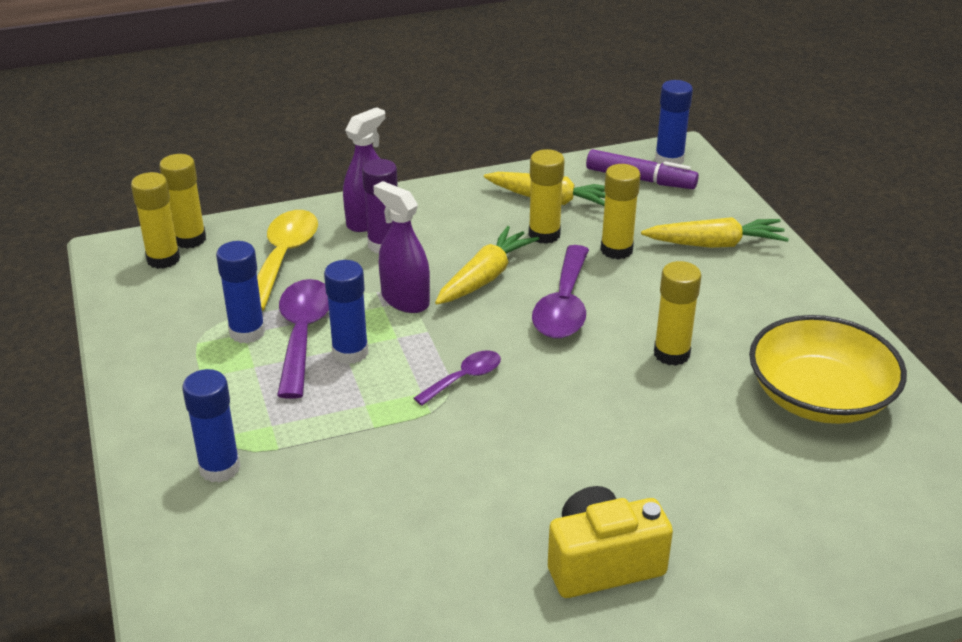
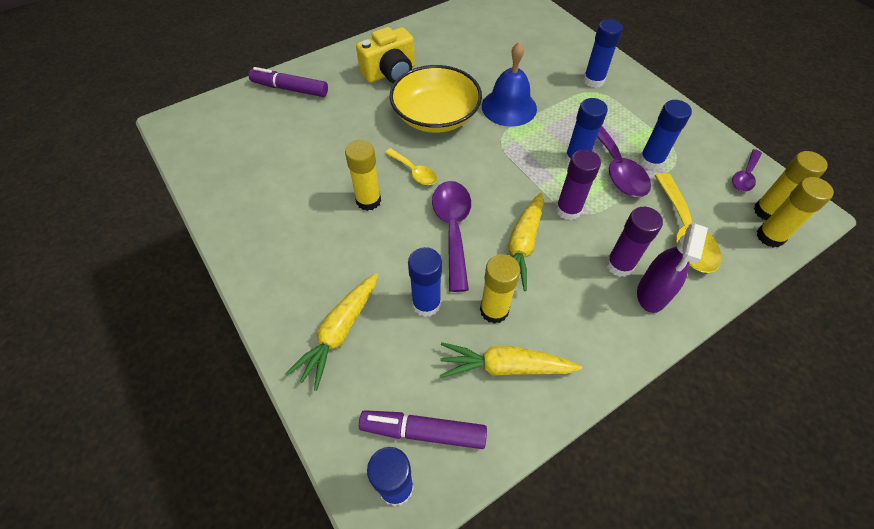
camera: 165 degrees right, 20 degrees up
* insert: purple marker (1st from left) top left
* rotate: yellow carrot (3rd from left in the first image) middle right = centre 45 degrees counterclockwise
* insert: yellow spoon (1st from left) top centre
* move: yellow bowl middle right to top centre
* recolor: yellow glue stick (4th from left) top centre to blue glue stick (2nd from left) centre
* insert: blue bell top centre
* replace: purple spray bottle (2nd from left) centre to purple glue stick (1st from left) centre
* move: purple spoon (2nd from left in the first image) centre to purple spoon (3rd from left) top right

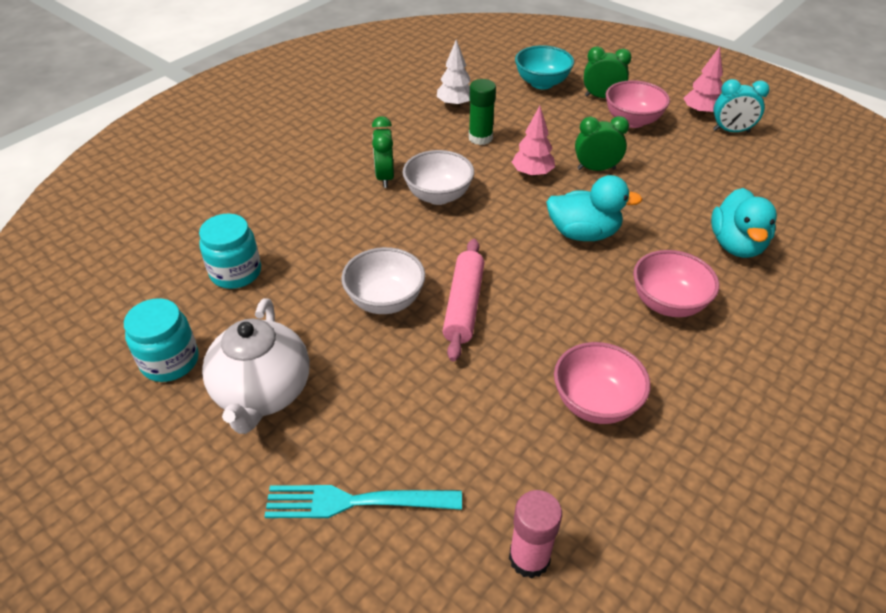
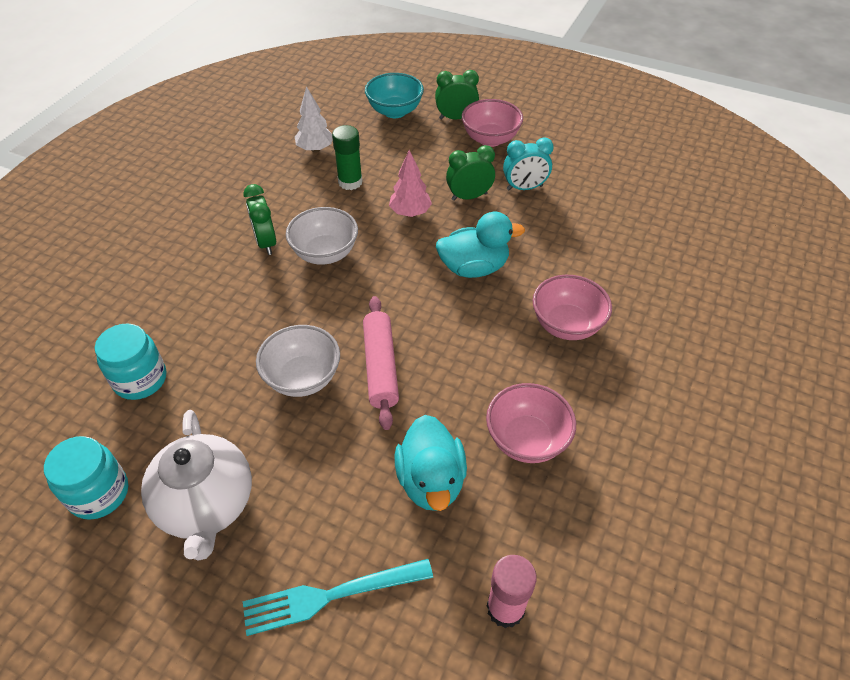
camera: 15 degrees left, 5 degrees up
* move: turquoise duck (2nd from left in the first image) middle right to turquoise duck (1st from left) bottom centre
* move: turquoise clock top right to top centre
* delete: pink tree (2nd from left) top right

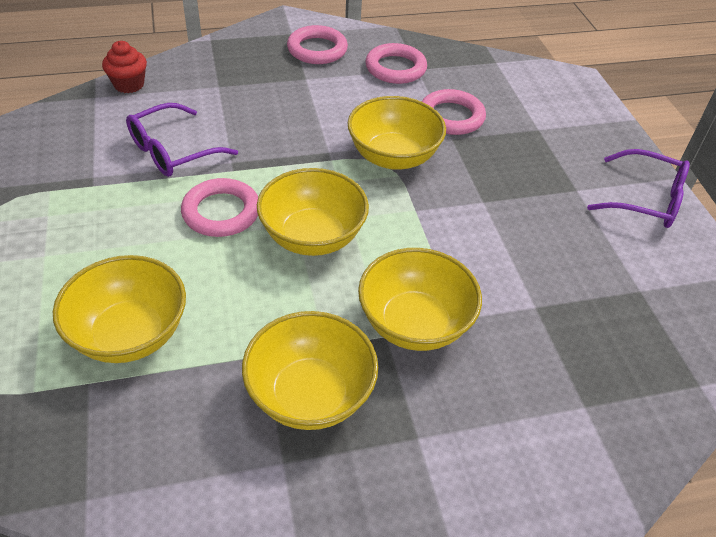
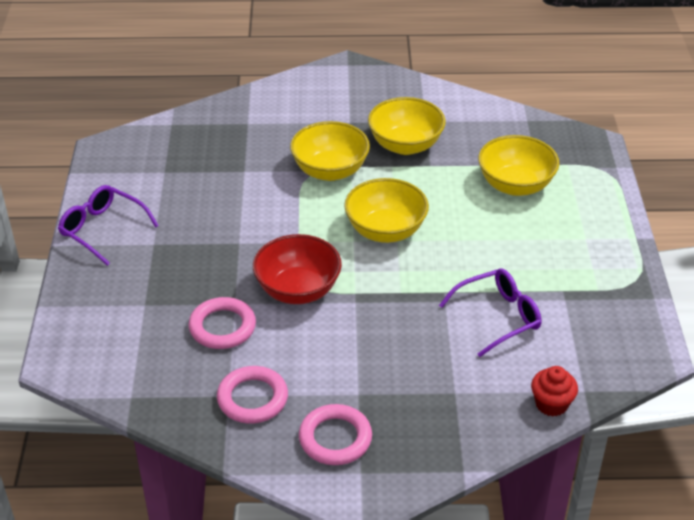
camera: 165 degrees left, 5 degrees down
* recolor: yellow bowl (4th from left) top centre to red bowl centre
* delete: pink ring (1st from left) middle left

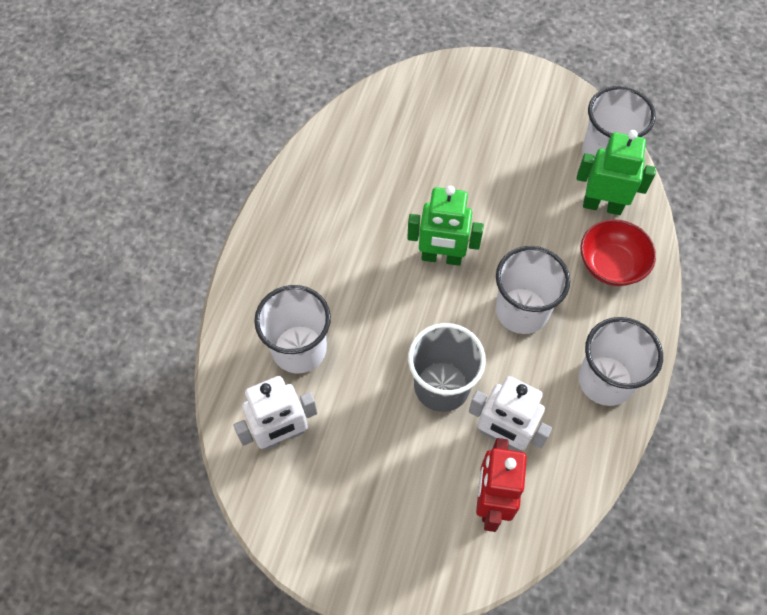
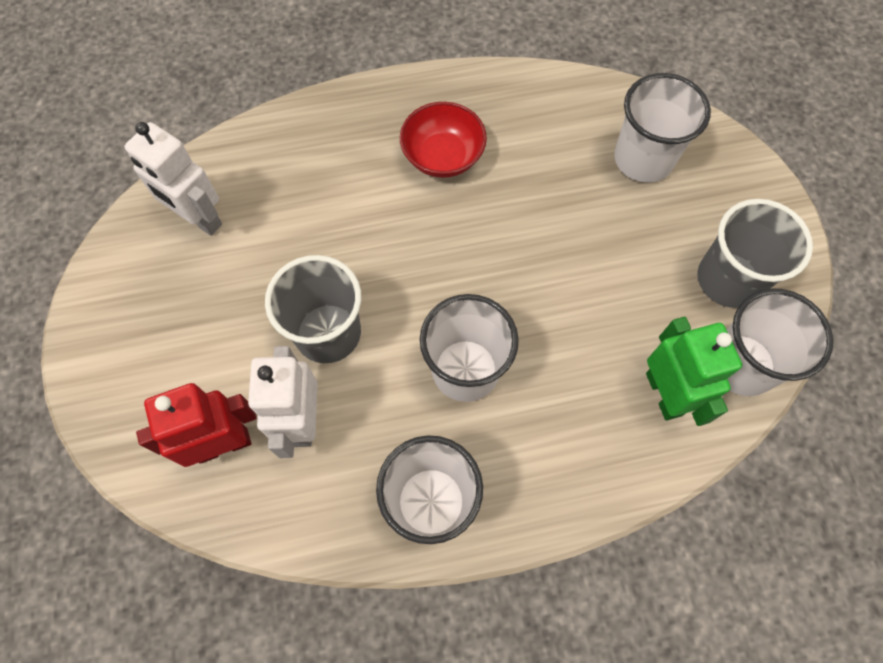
camera: 60 degrees right, 5 degrees up
* move: red bowl middle right to top centre
* move: white cup (1st from left in the first image) centre to white cup (3rd from left) top right
* insert: grey cup (2nd from left) middle right
* delete: green robot (1st from left) centre

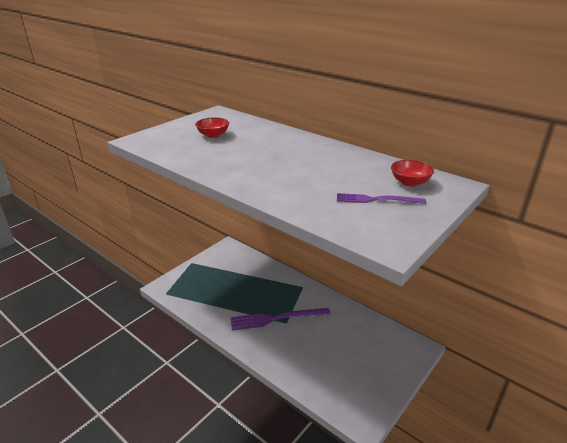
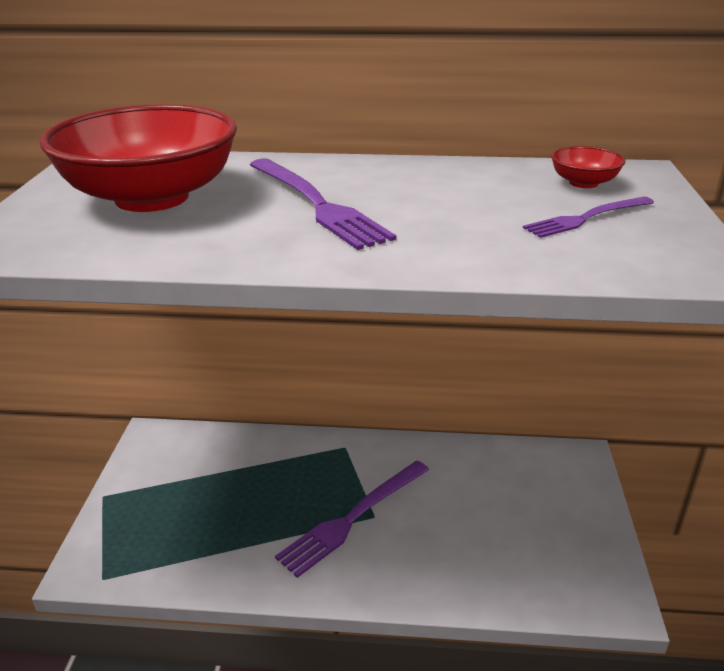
camera: 35 degrees left, 0 degrees up
* resize: red bowl (1st from left) top centre = top left x2.47
* insert: purple fork (1st from left) top centre

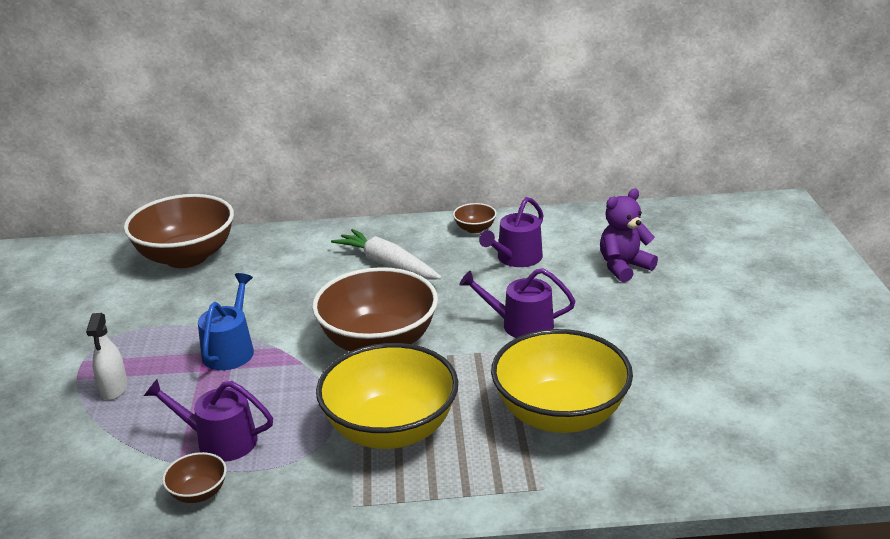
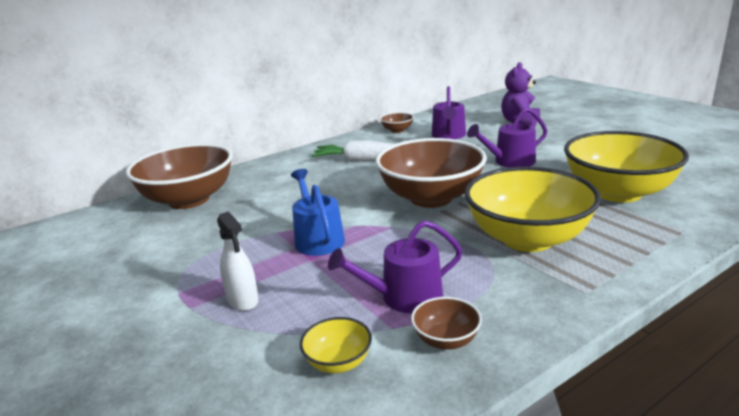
camera: 30 degrees left, 5 degrees down
* insert: yellow bowl (1st from left) bottom centre

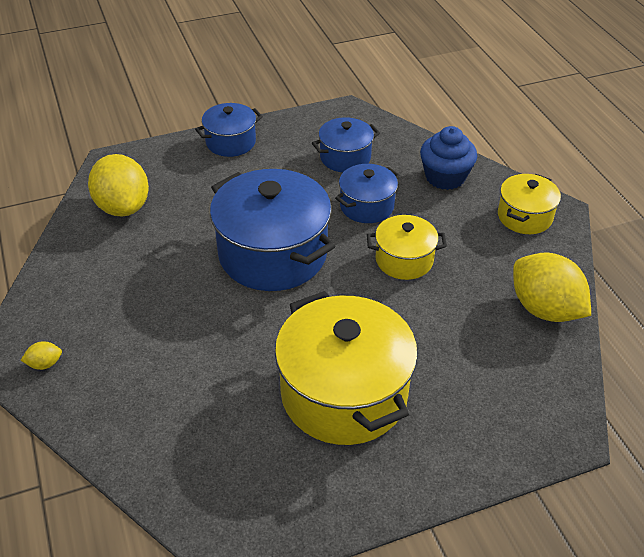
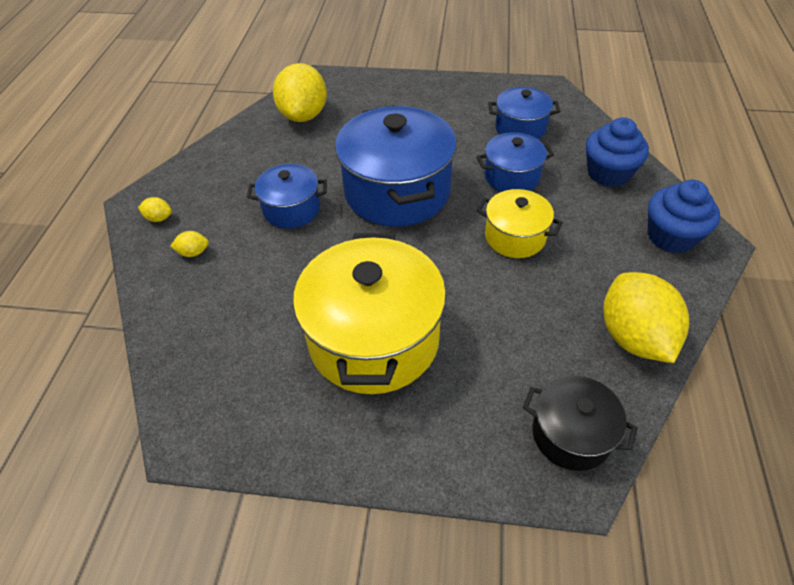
camera: 30 degrees right, 5 degrees up
* insert: yellow lemon (2nd from left) middle left
* move: blue pot (1st from left) top centre to centre
* insert: black pot bottom right
* replace: yellow pot (3rd from left) middle right to blue cupcake (2nd from left) middle right

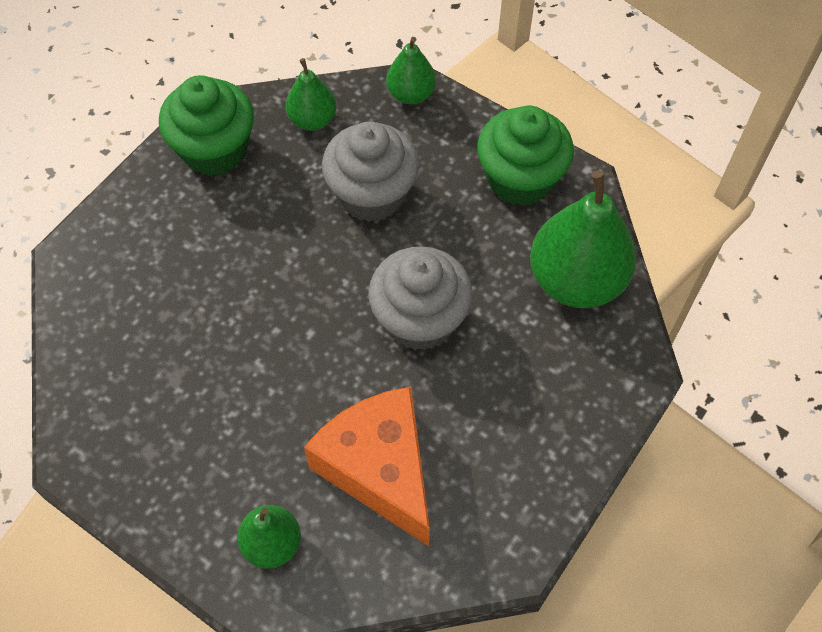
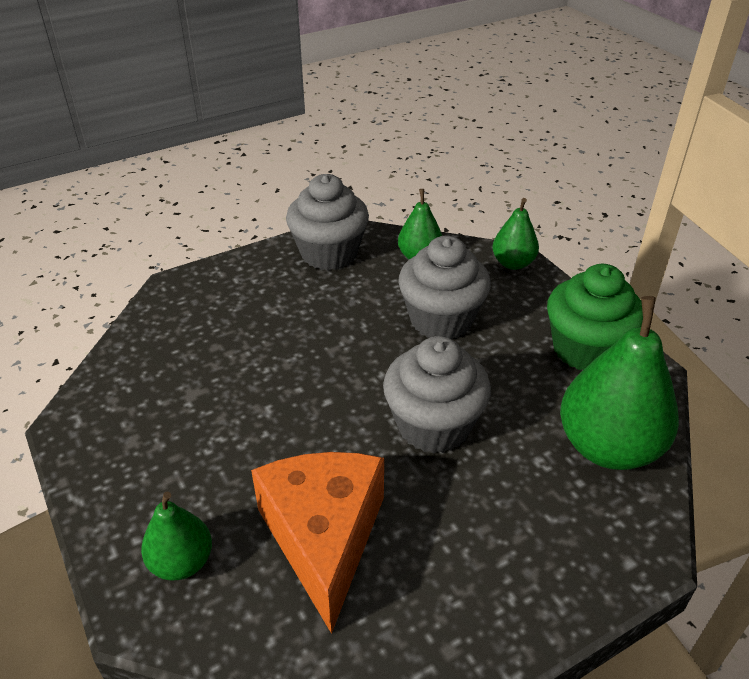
camera: 25 degrees right, 20 degrees down
* recolor: green cupcake (1st from left) top left to grey cupcake (1st from left) top centre

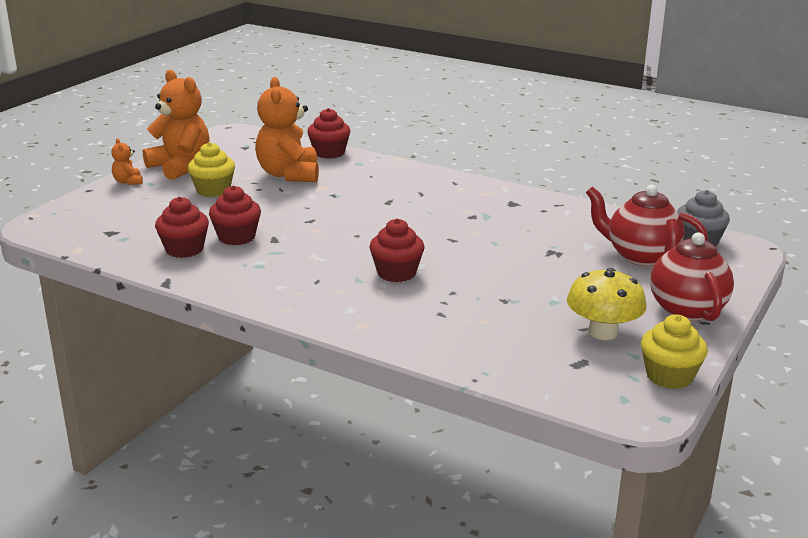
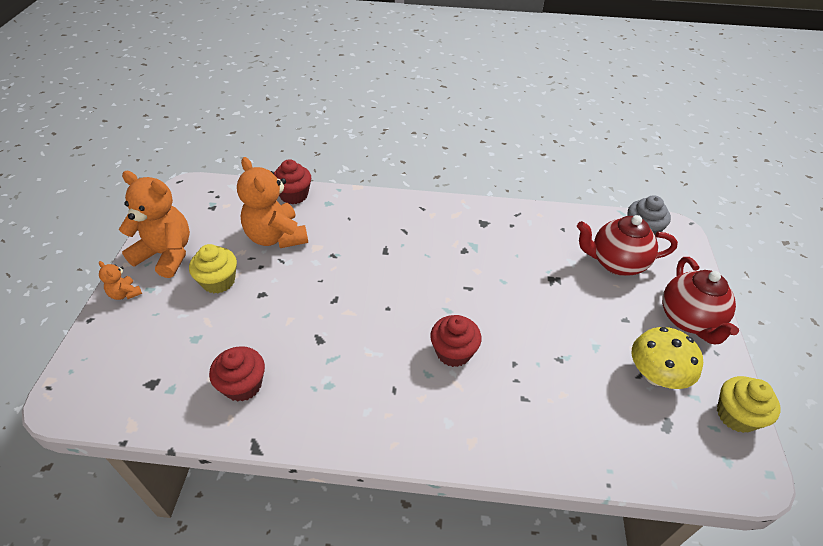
camera: 25 degrees left, 20 degrees up
* rotate: red teapot (2nd from left) middle right = middle right 150 degrees counterclockwise
* delete: red cupcake (2nd from left) middle left

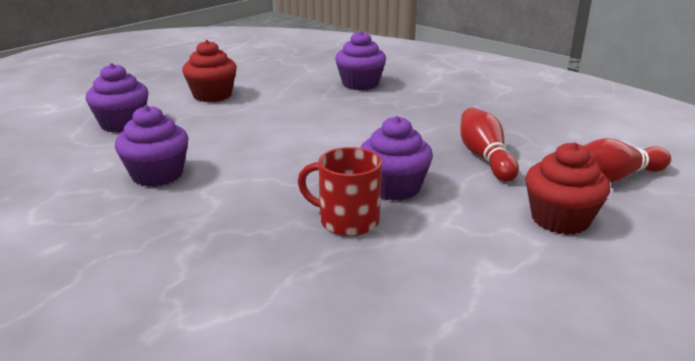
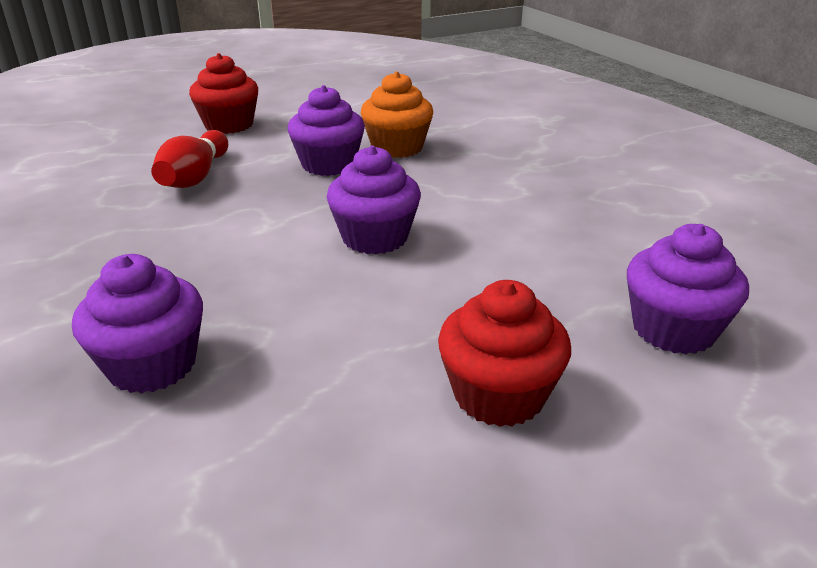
camera: 160 degrees left, 5 degrees up
* move: purple cupcake (2nd from left in the first image) middle left to purple cupcake (3rd from left) centre
* replace: red mug centre to orange cupcake top centre
* delete: red bowling pin (2nd from left) middle right

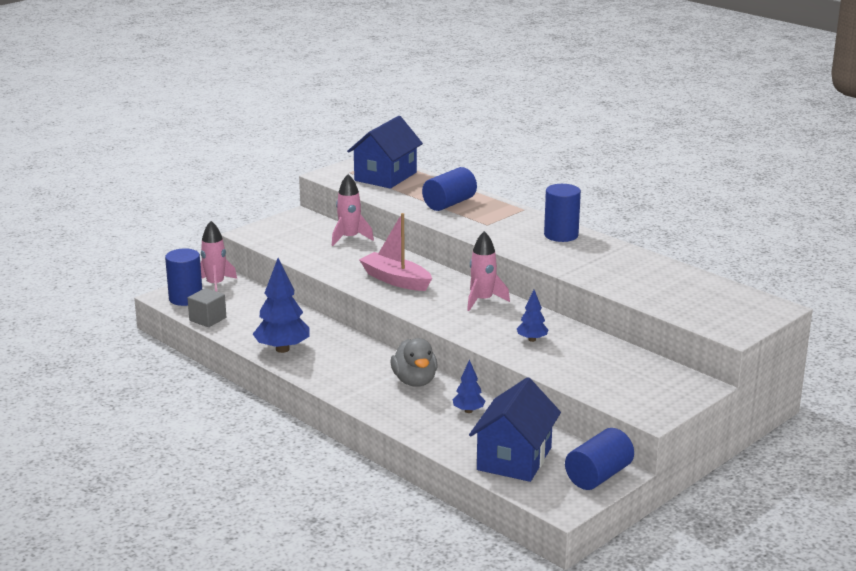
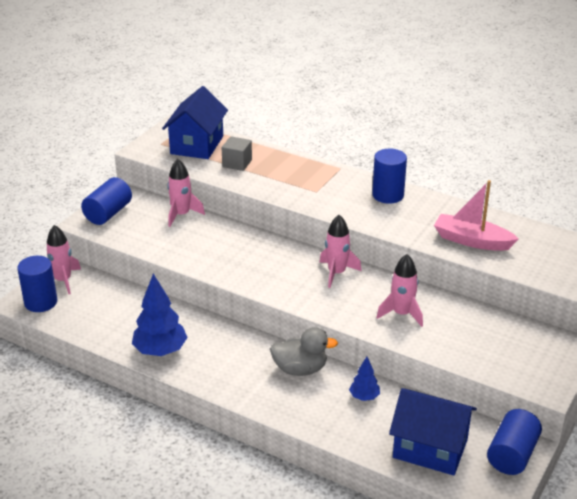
camera: 15 degrees left, 10 degrees up
* move: blue cylinder (2nd from left) top centre to middle left
* move: grey cube middle left to top centre
* rotate: grey duck centre = bottom centre 60 degrees counterclockwise
* replace: blue tree (3rd from left) centre to pink rocket (4th from left) middle right
* rotate: blue house (2nd from left) bottom centre = bottom right 75 degrees counterclockwise
* move: pink boat centre to middle right

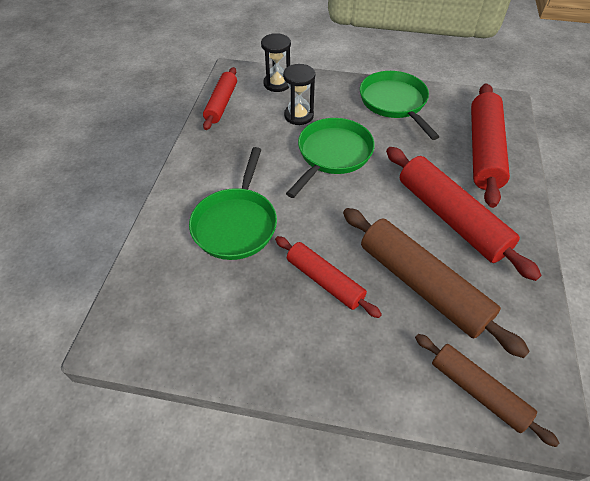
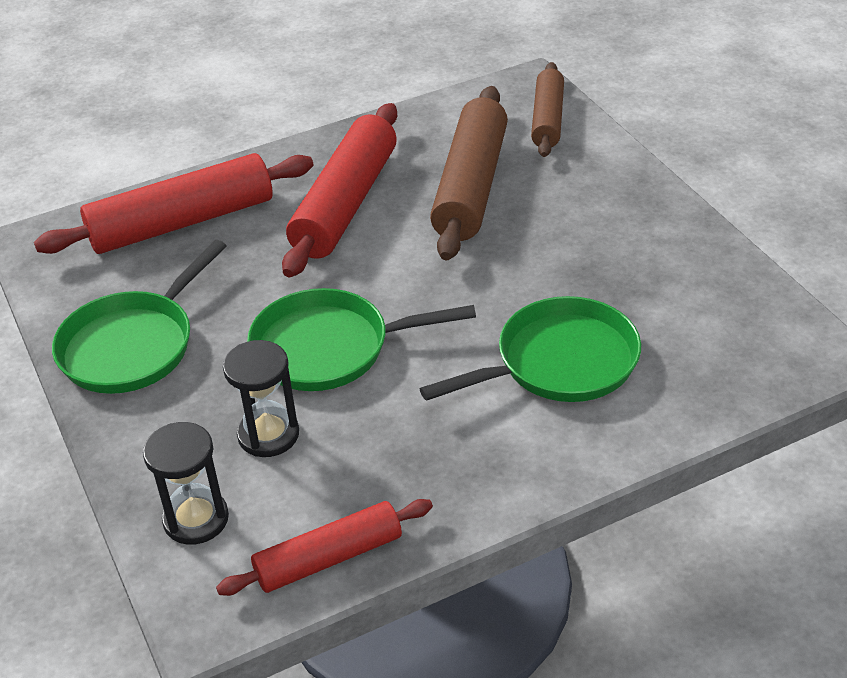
camera: 125 degrees left, 10 degrees down
* delete: red rolling pin (2nd from left) centre

